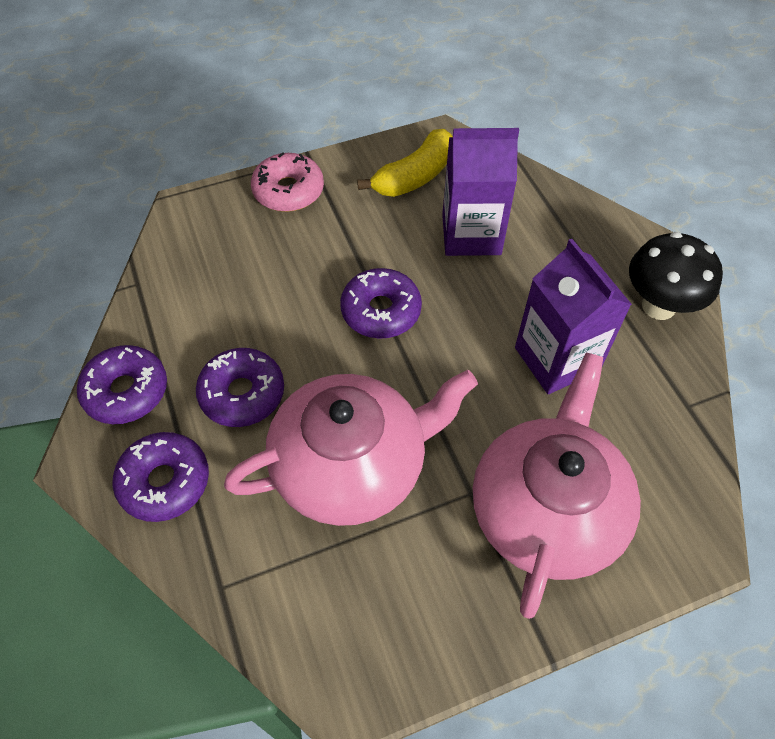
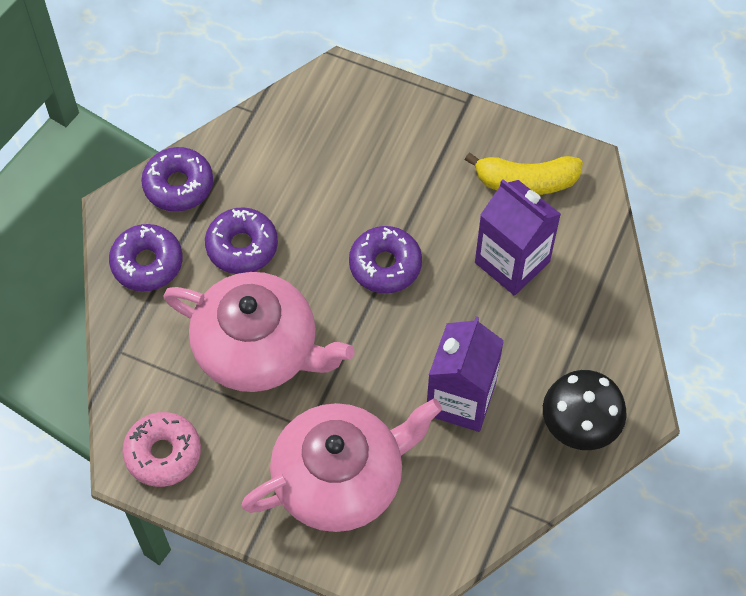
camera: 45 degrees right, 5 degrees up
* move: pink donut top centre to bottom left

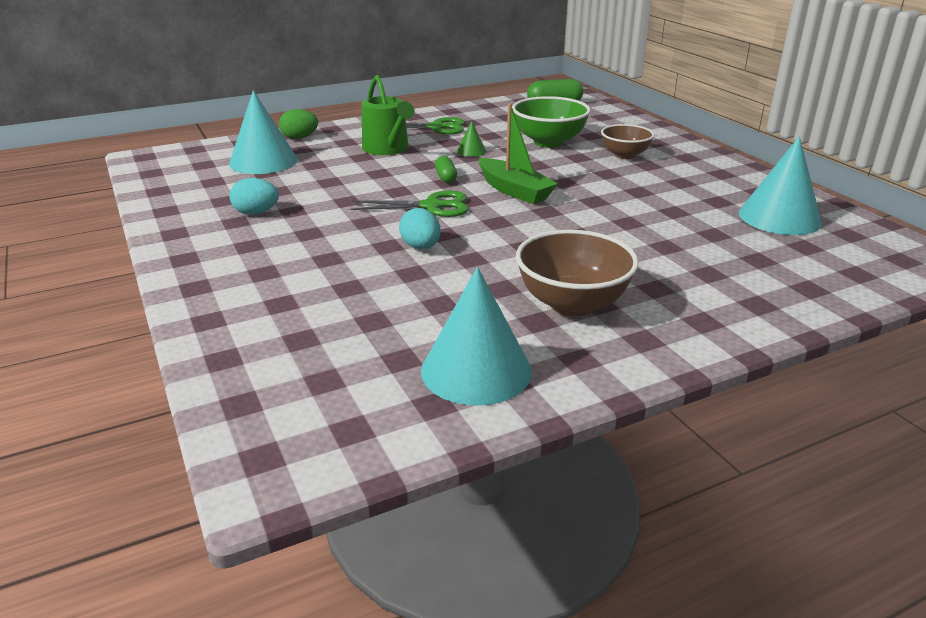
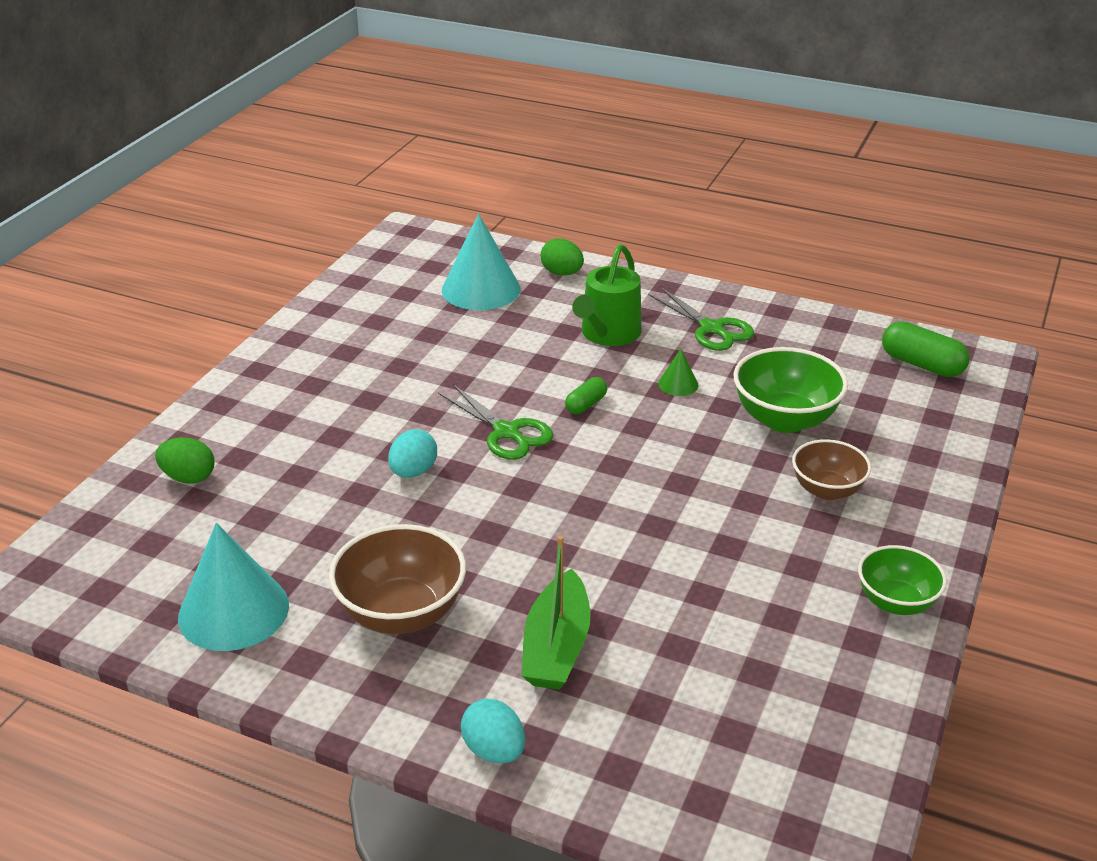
camera: 50 degrees right, 5 degrees up
* insert: green egg (1st from left) middle left
* move: turquoise egg (1st from left in the first image) top left to turquoise egg (2nd from left) bottom centre
* move: green boat top centre to bottom centre
* insert: green bowl (2nd from left) bottom right
* delete: turquoise cone (3rd from left) top right

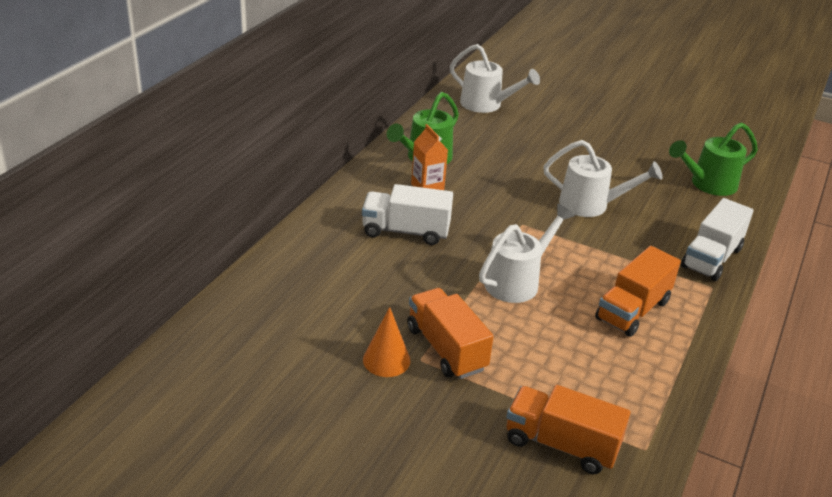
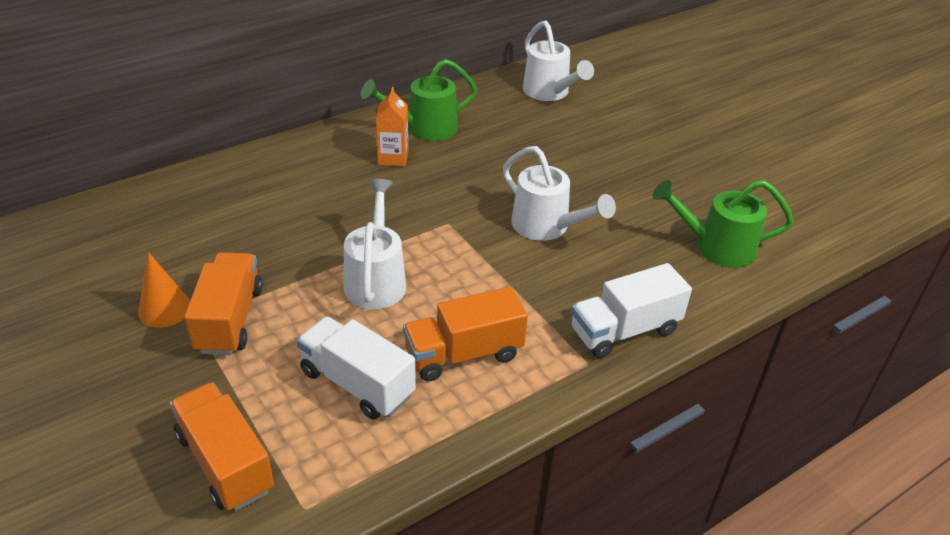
camera: 30 degrees right, 5 degrees up
* move: white truck (1st from left) centre to bottom centre
* rotate: white watering can (2nd from left in the first image) centre = centre 75 degrees counterclockwise

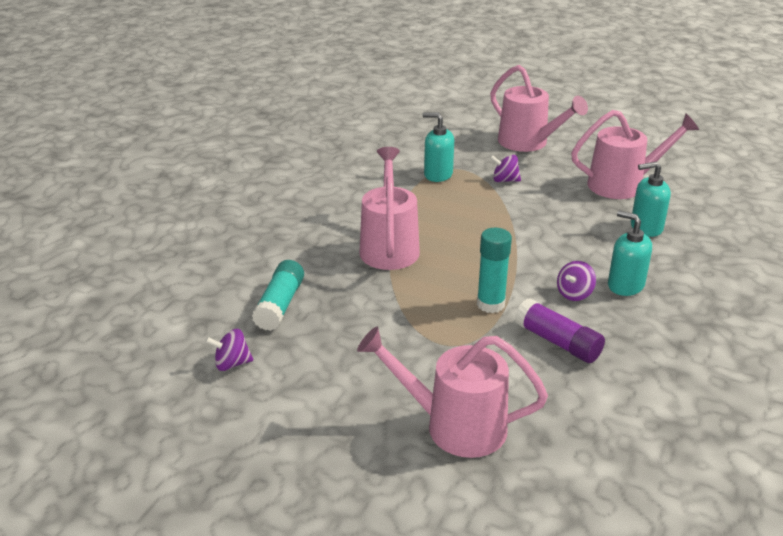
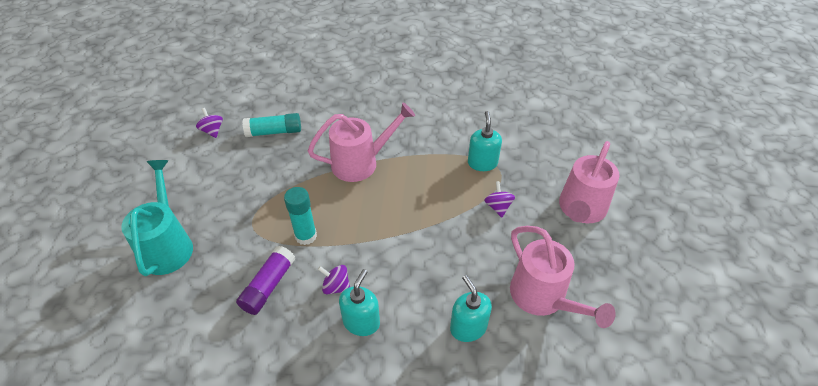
camera: 70 degrees right, 15 degrees up
* recolor: pink watering can (2nd from left) bottom centre to turquoise watering can middle left

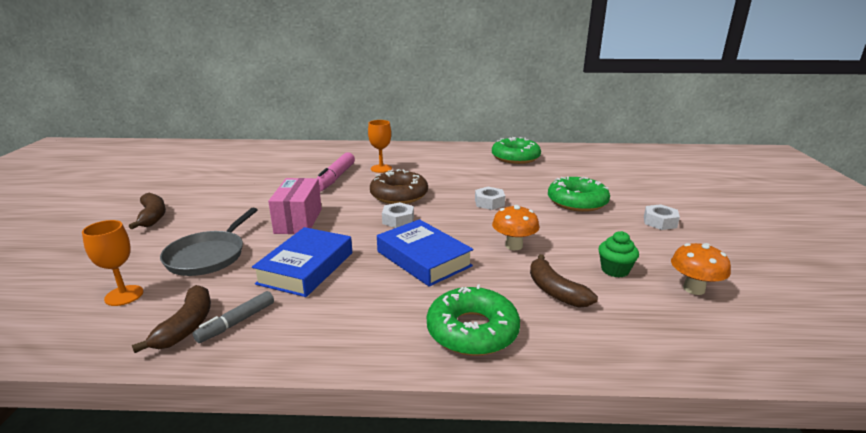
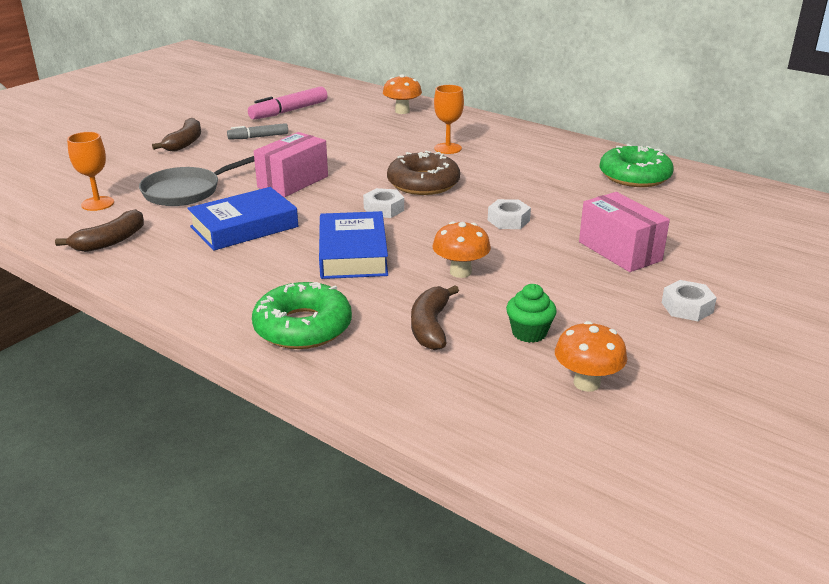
camera: 35 degrees right, 5 degrees up
* move: grey marker bottom left to top left
* move: pink marker centre to top centre
* insert: orange mushroom (1st from left) top centre
* replace: green donut (3rd from left) middle right to pink box (2nd from left) middle right

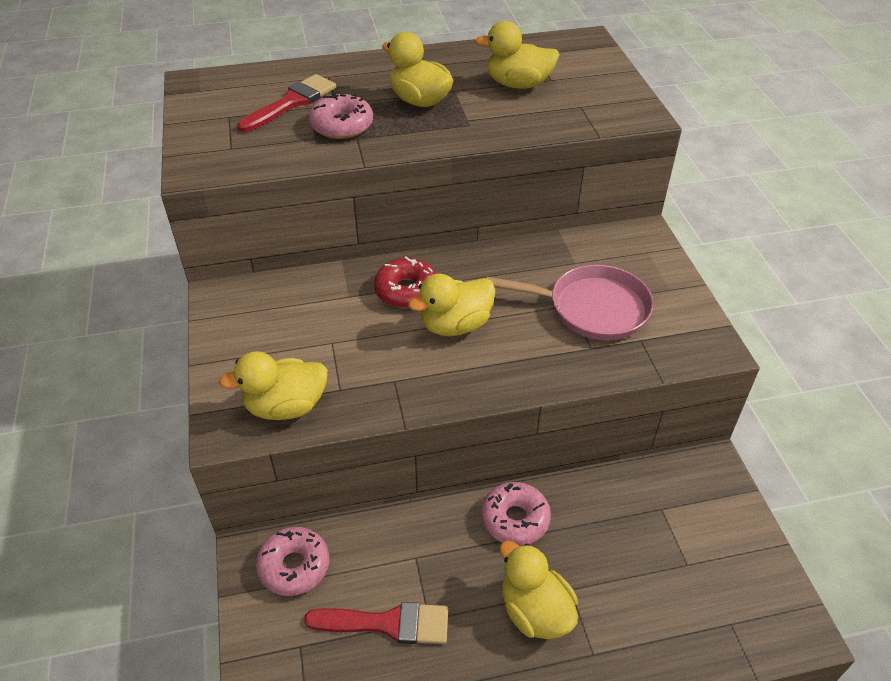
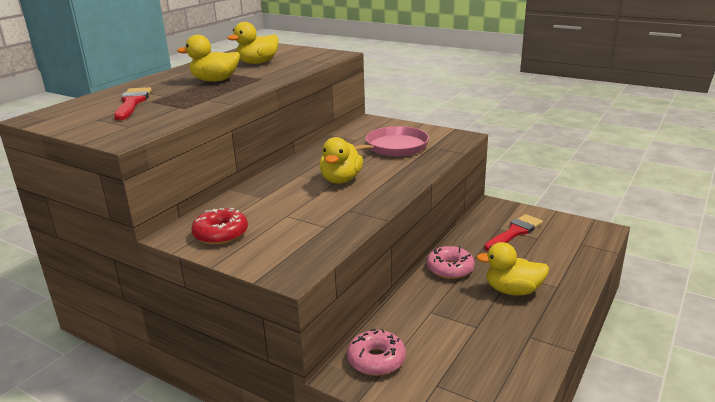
camera: 45 degrees left, 20 degrees down
* move: red donut centre to middle left
* move: red brush (2nd from left) bottom centre to middle right
* delete: yellow duck (1st from left) middle left
* delete: pink donut (2nd from left) top centre

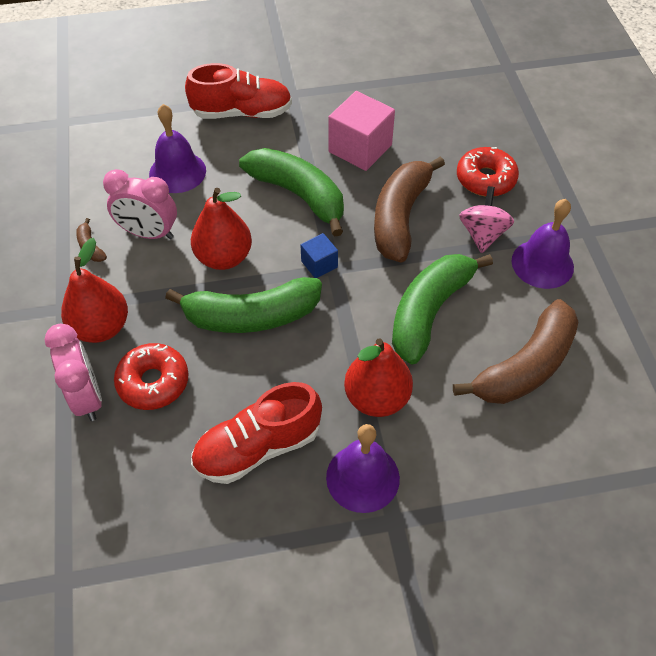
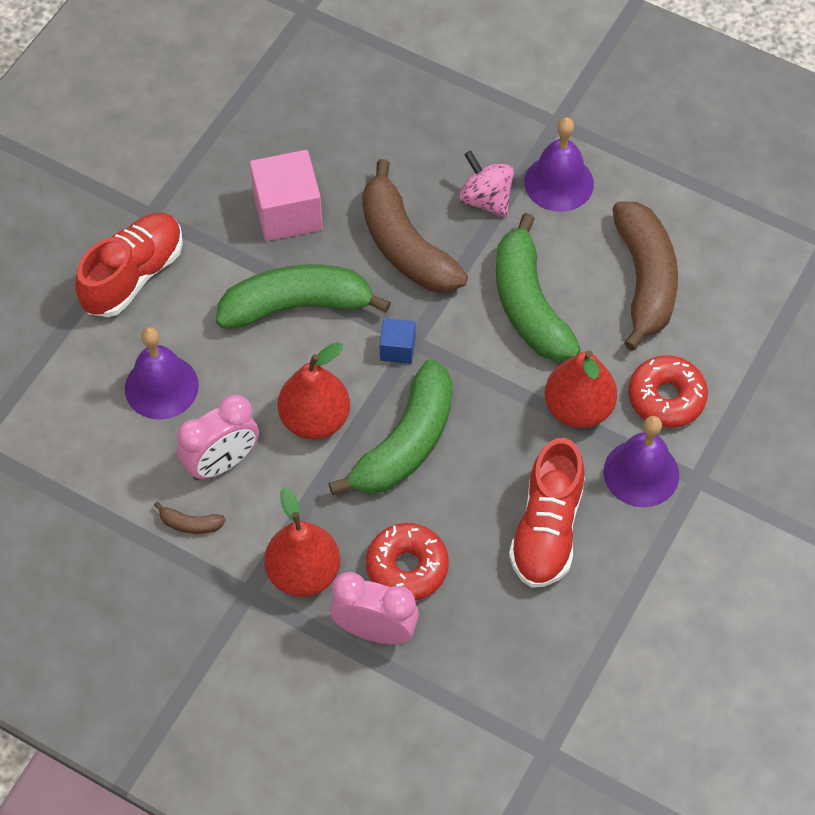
camera: 50 degrees left, 5 degrees up
* move: red donut (2nd from left) top right to middle right

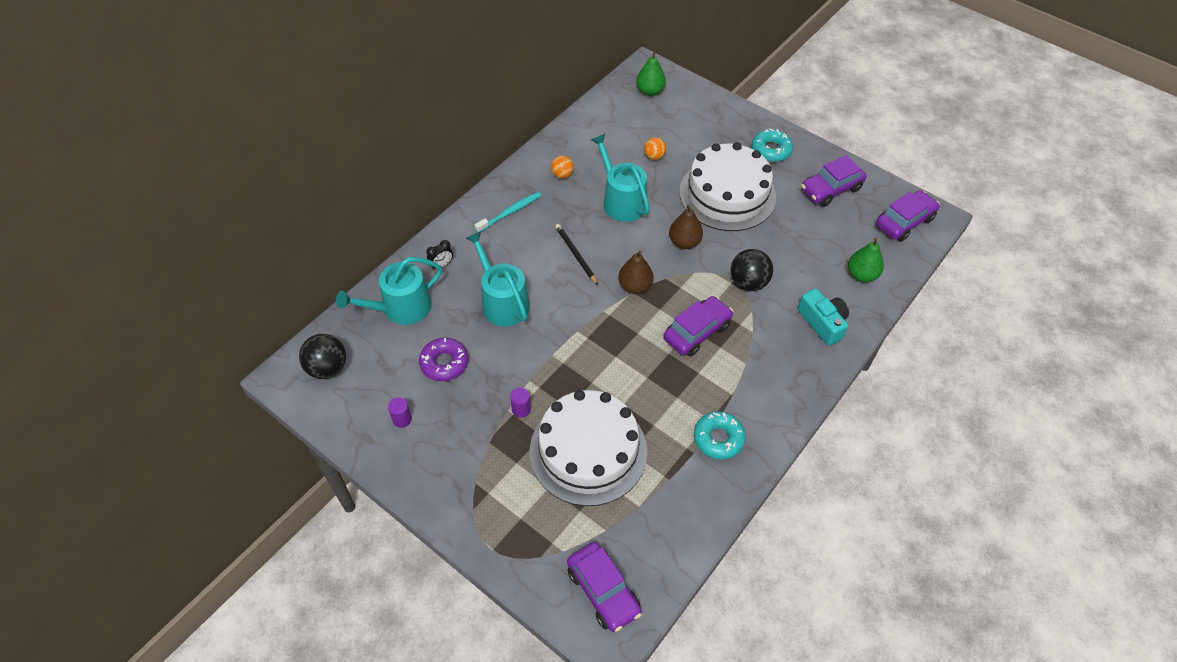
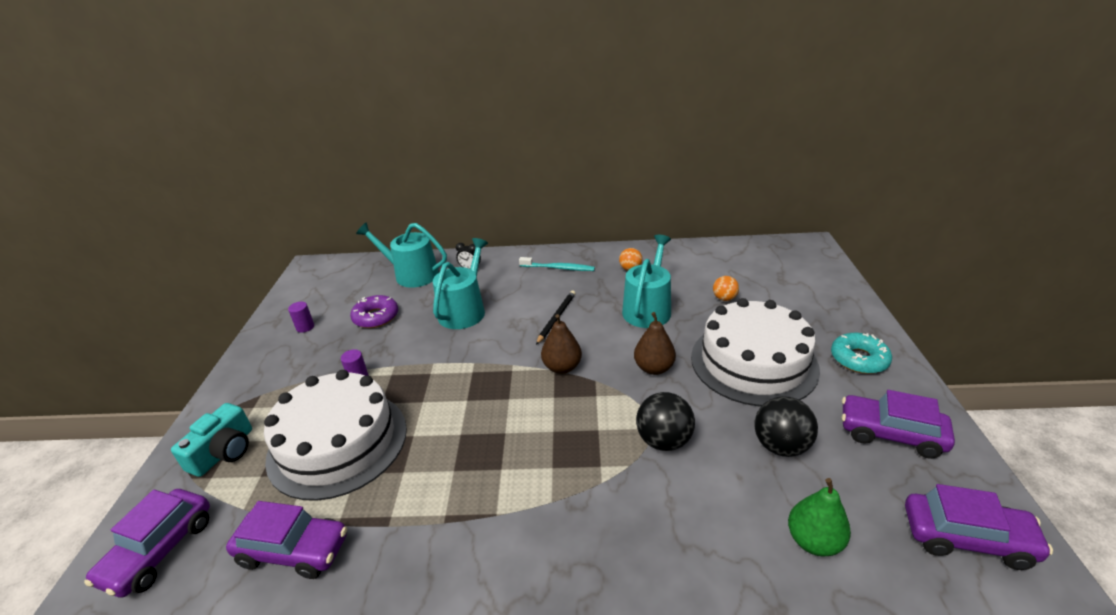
camera: 55 degrees right, 20 degrees down
* move: turquoise camera middle right to bottom left
* move: purple car (2nd from left) centre to bottom left
* move: black ball (1st from left in the first image) middle left to black ball (2nd from left) bottom right
* delete: green pear (1st from left) top centre
* delete: turquoise donut (1st from left) centre

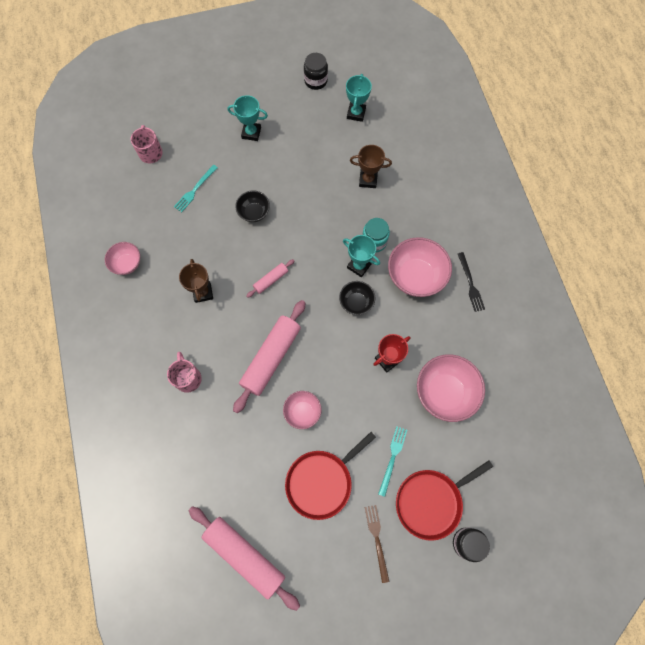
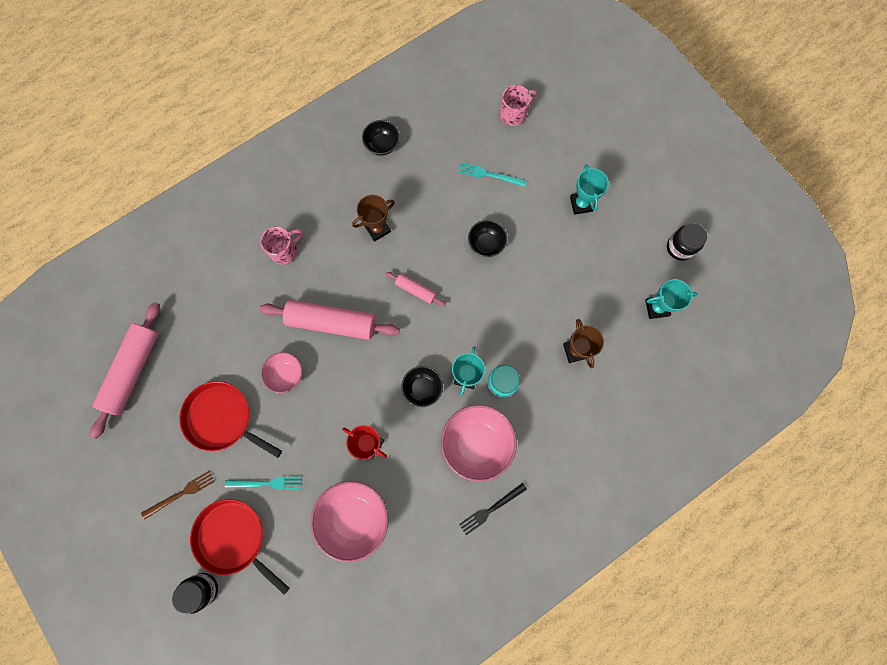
camera: 70 degrees right, 5 degrees up
* recolor: pink bowl (1st from left) middle left to black bowl (1st from left) top centre

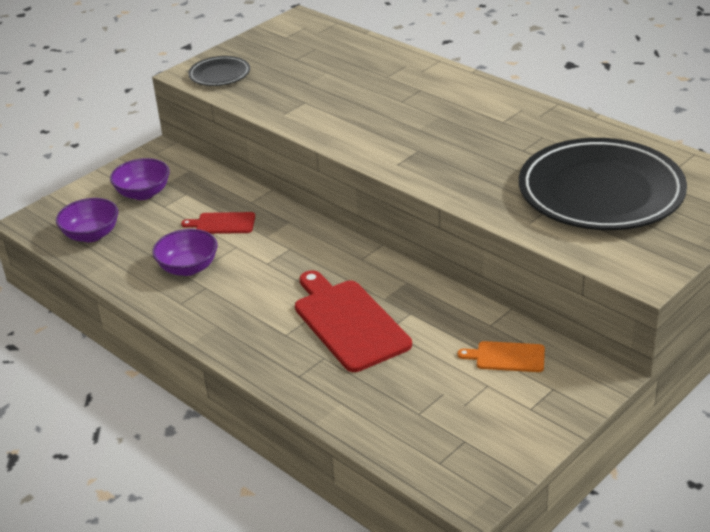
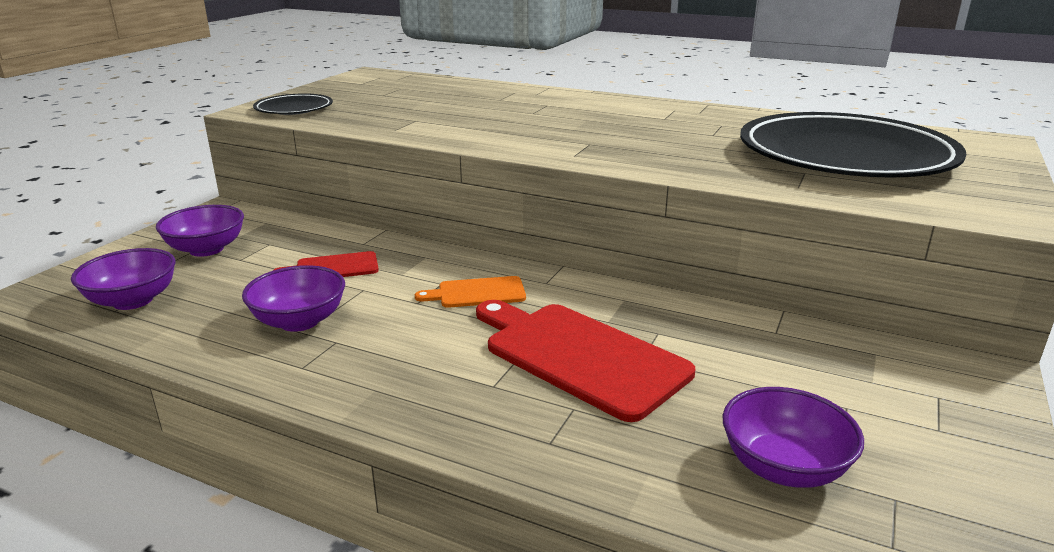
camera: 20 degrees left, 10 degrees down
* move: orange cutting board bottom right to centre
* insert: purple bowl (4th from left) bottom right

